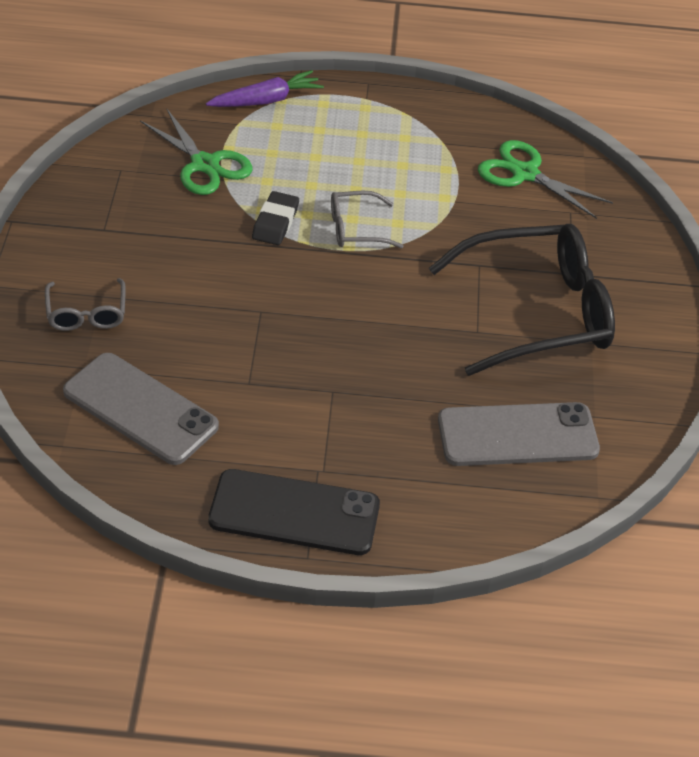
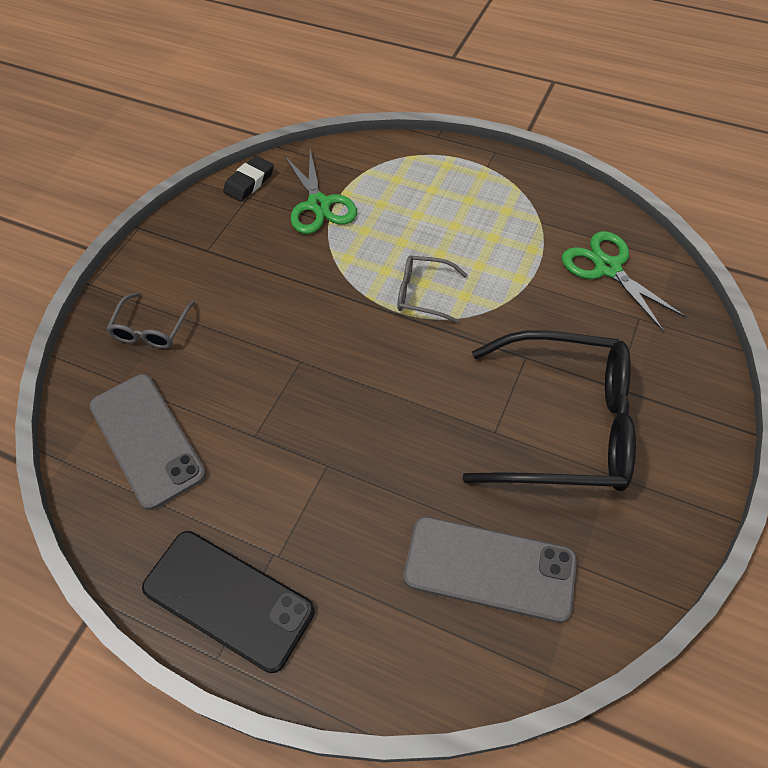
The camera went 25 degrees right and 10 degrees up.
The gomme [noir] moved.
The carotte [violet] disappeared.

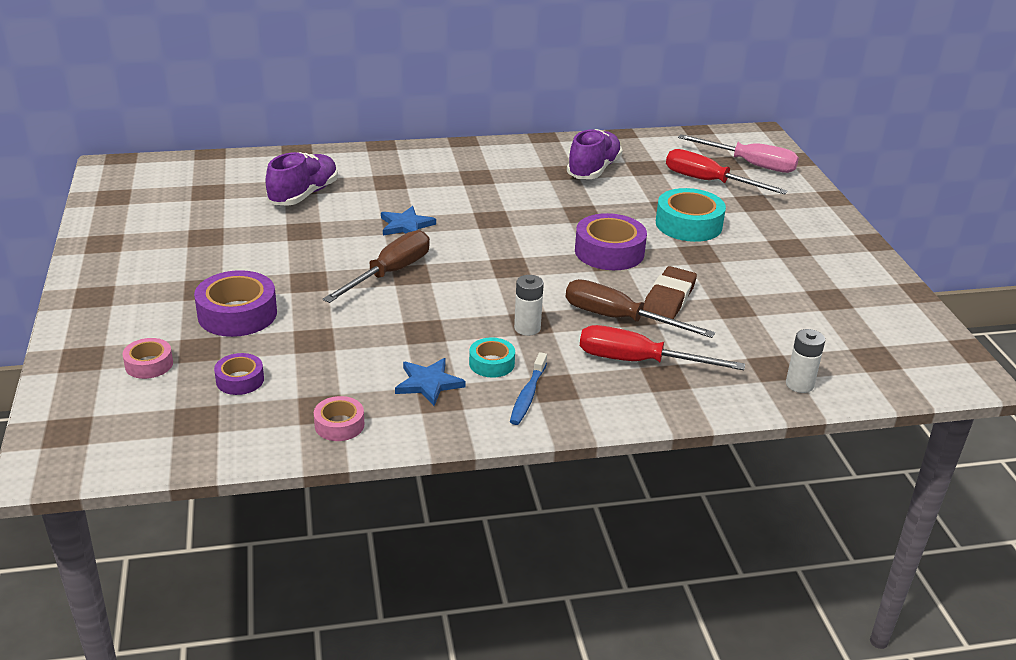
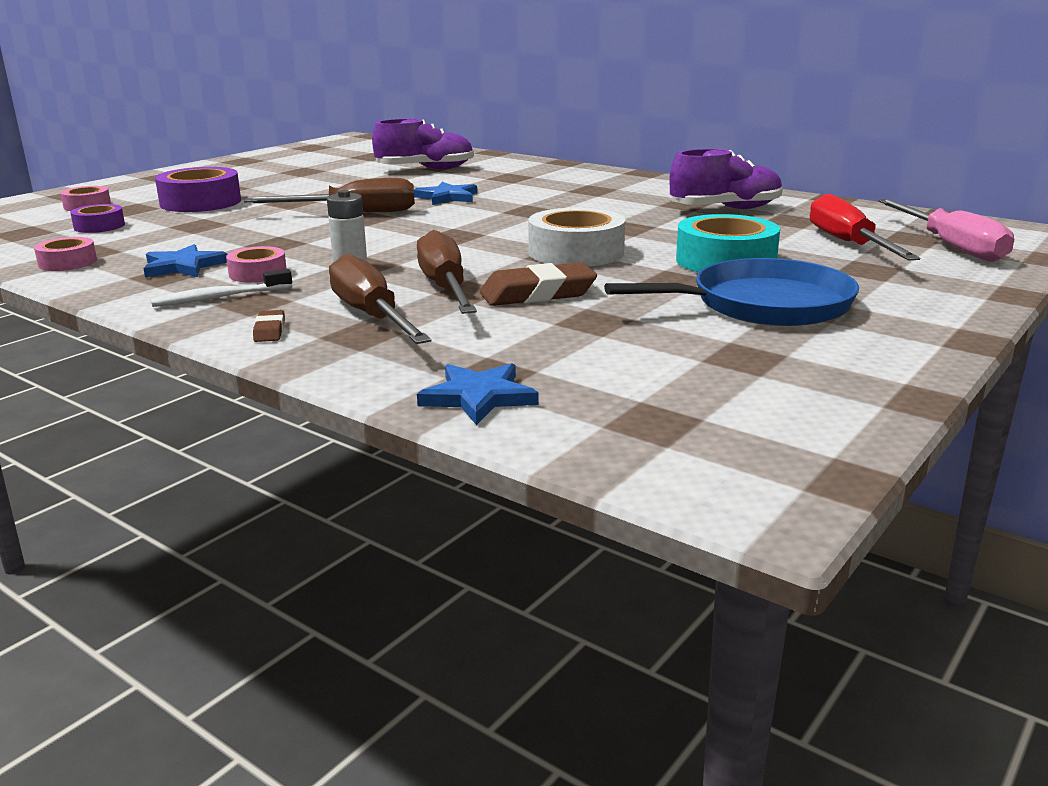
The camera went 50 degrees right and 10 degrees down.
The brosse à dents [bleu] became the brosse à dents [blanc].
The ruban adhésif [turquoise] (1st from left) became the ruban adhésif [rose] (3rd from left).
The gomme [marron] (1st from left) appeared.
The tournevis [rouge] (1st from left) became the tournevis [marron] (2nd from left).
The pile [blanc] (2nd from left) was replaced by the étoile [bleu] (3rd from left).
The ruban adhésif [violet] (3rd from left) became the ruban adhésif [blanc].
The poêle [bleu] appeared.

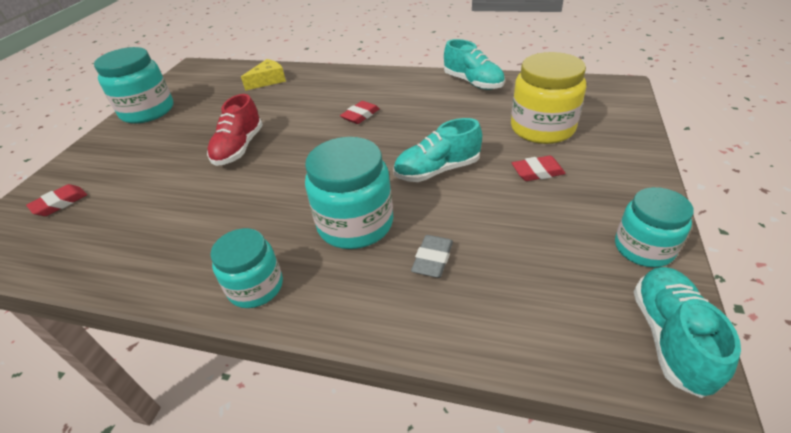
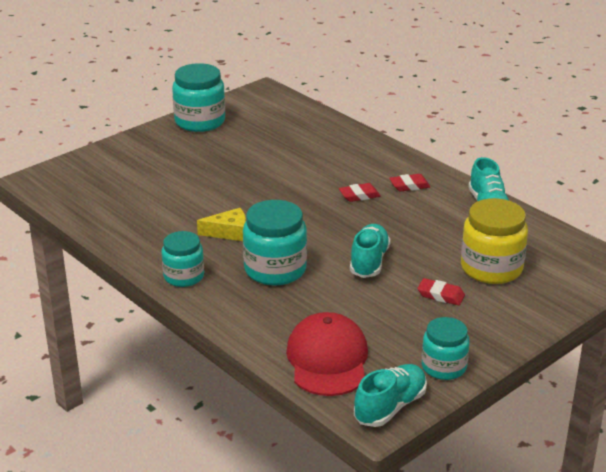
The camera went 30 degrees right and 10 degrees down.
The fromage [jaune] moved.
The casquette [rouge] appeared.
The chaussure [turquoise] (1st from left) turned 90 degrees clockwise.
The gomme [rouge] (1st from left in the first image) moved.
The chaussure [rouge] disappeared.
The gomme [gris] disappeared.

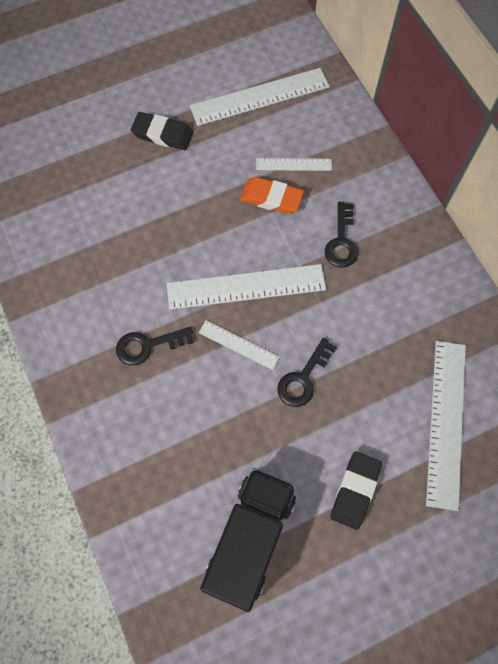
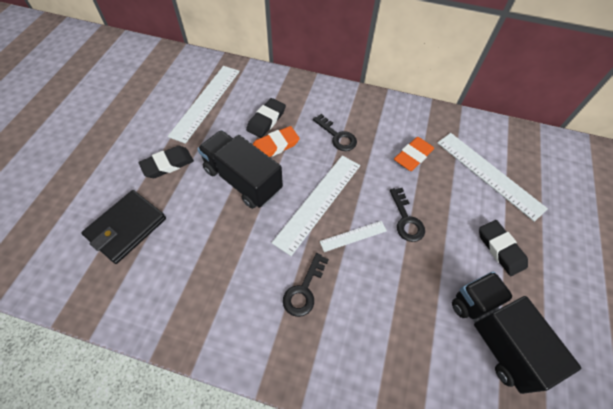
The camera went 50 degrees left and 10 degrees down.
The portefeuille [noir] appeared.
The camion [noir] (1st from left) appeared.
The règle [blanc] (4th from left) was replaced by the gomme [noir] (2nd from left).
The gomme [orange] (2nd from left) appeared.

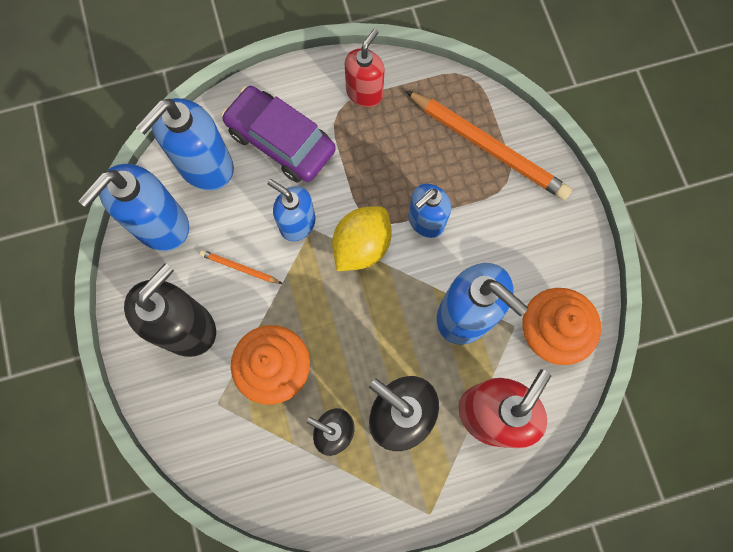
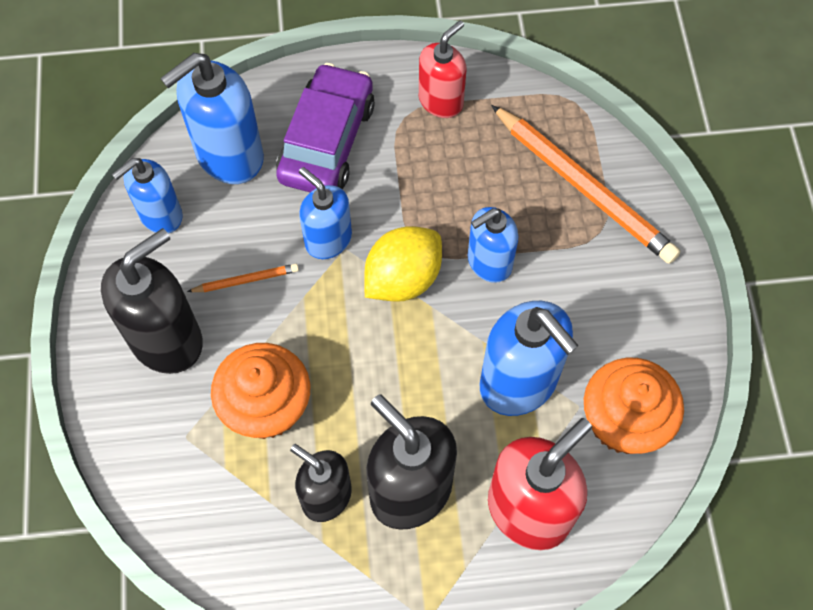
The camera went 10 degrees right and 10 degrees down.
The distributeur de savon [bleu] (1st from left) changed to 0.63 times the size.
The crayon [orange] (1st from left) turned 135 degrees clockwise.
The voiture [violet] turned 60 degrees clockwise.

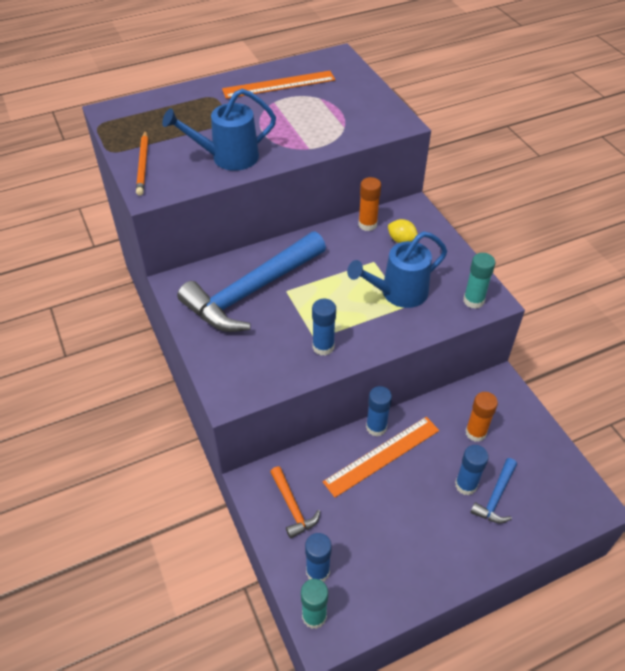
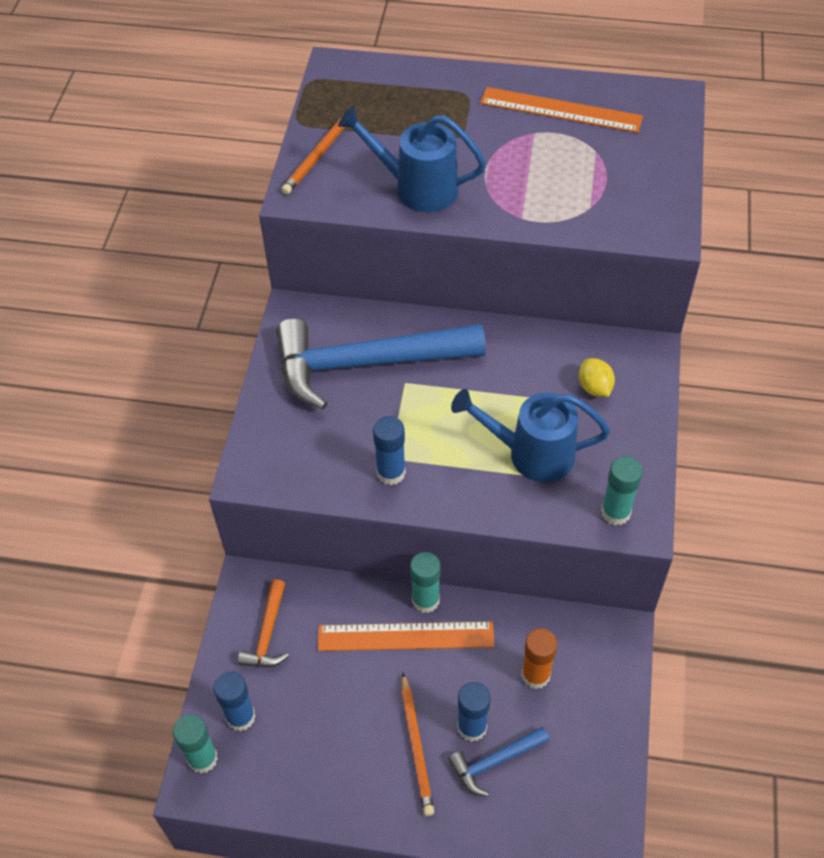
The camera went 35 degrees right and 5 degrees up.
The crayon [orange] (2nd from left) appeared.
The bâton de colle [bleu] (3rd from left) became the bâton de colle [turquoise] (2nd from left).
The bâton de colle [orange] (1st from left) disappeared.

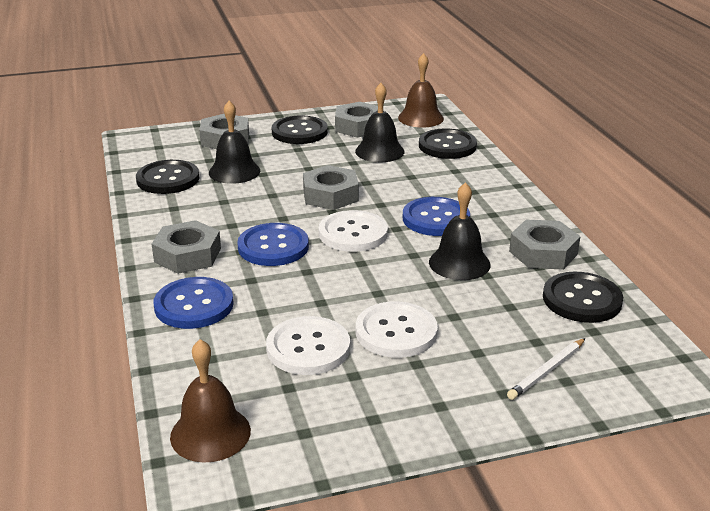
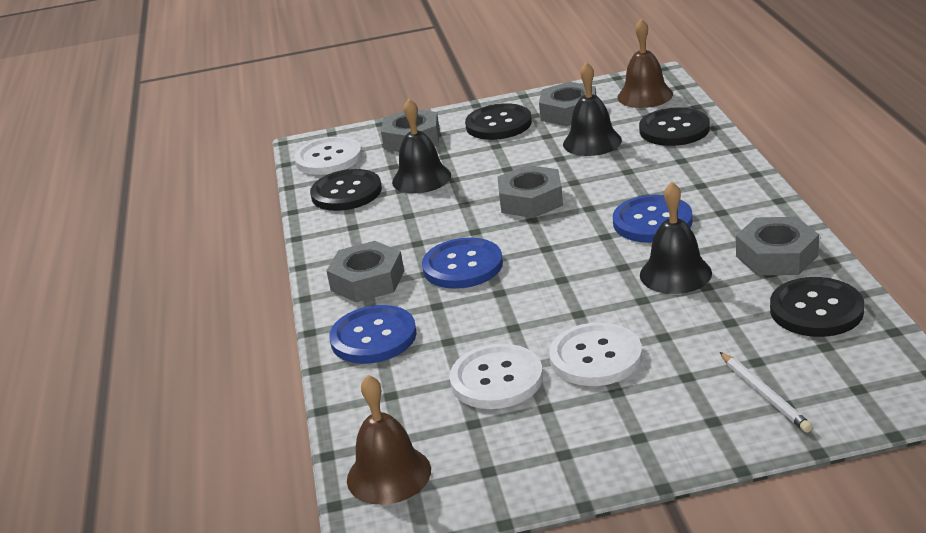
The camera went 10 degrees right and 0 degrees up.
The bouton [blanc] (2nd from left in the first image) moved.
The crayon [blanc] turned 75 degrees counterclockwise.

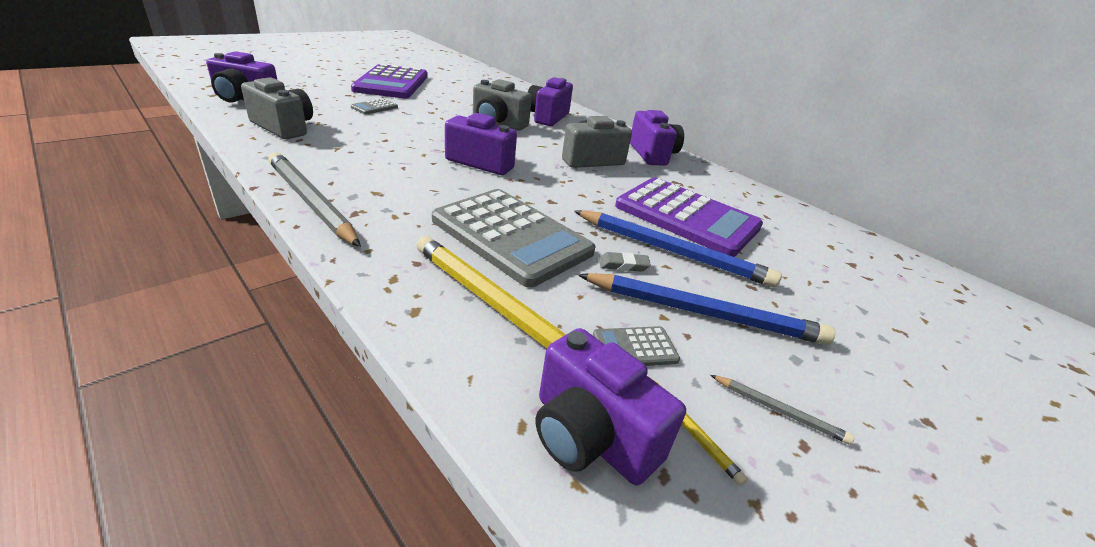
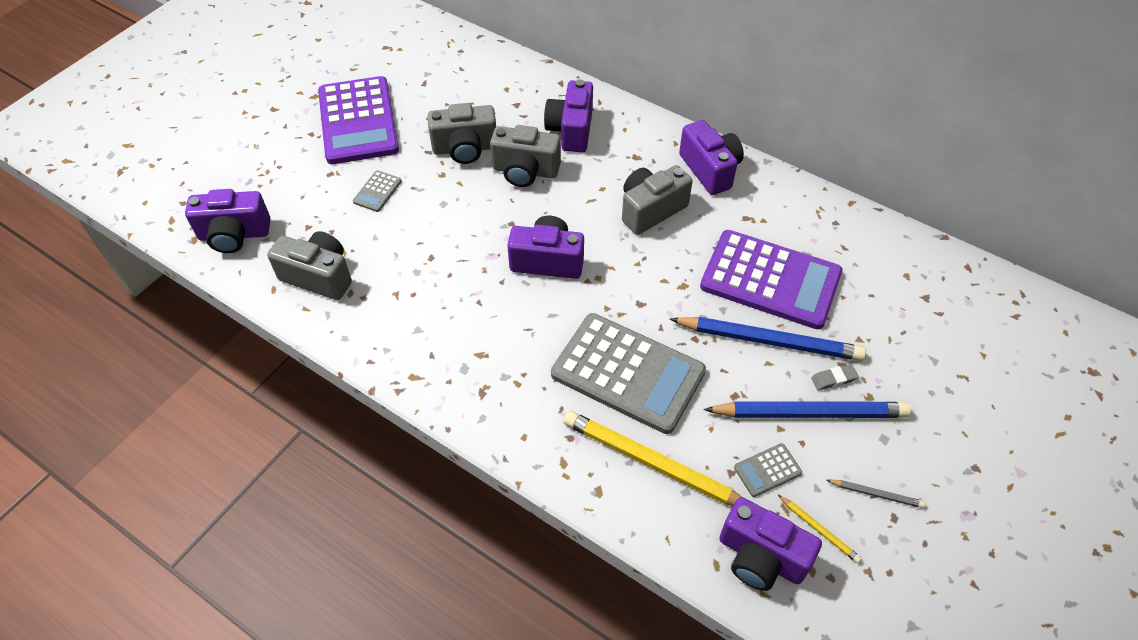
The camera went 10 degrees left and 20 degrees up.
The appareil photo [gris] (2nd from left) appeared.
The gomme [gris] moved.
The crayon [gris] (1st from left) disappeared.

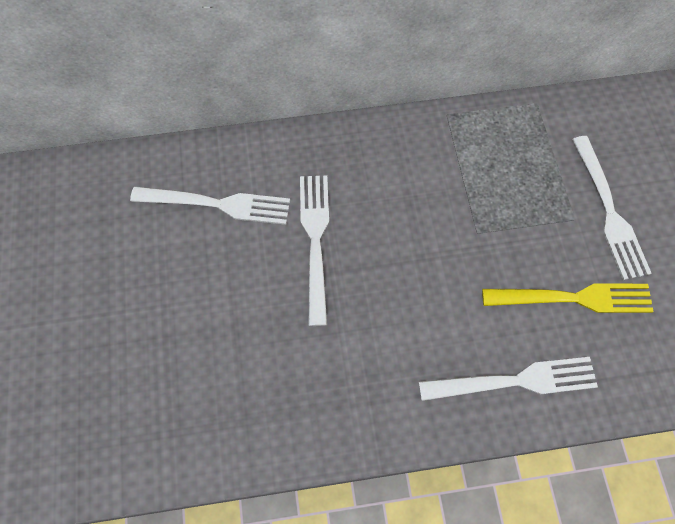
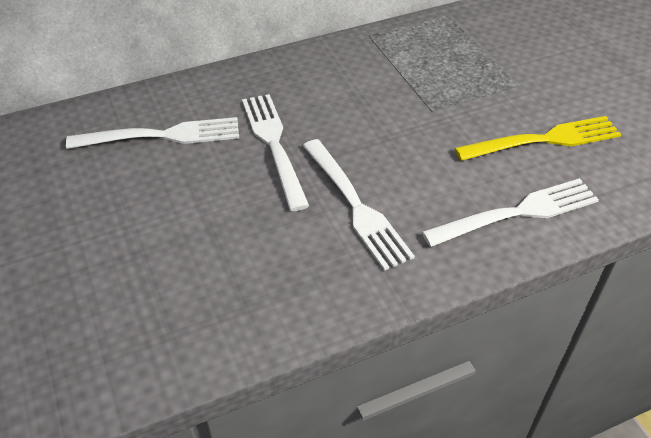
The camera went 15 degrees left and 20 degrees down.
The fourchette [blanc] (4th from left in the first image) moved.

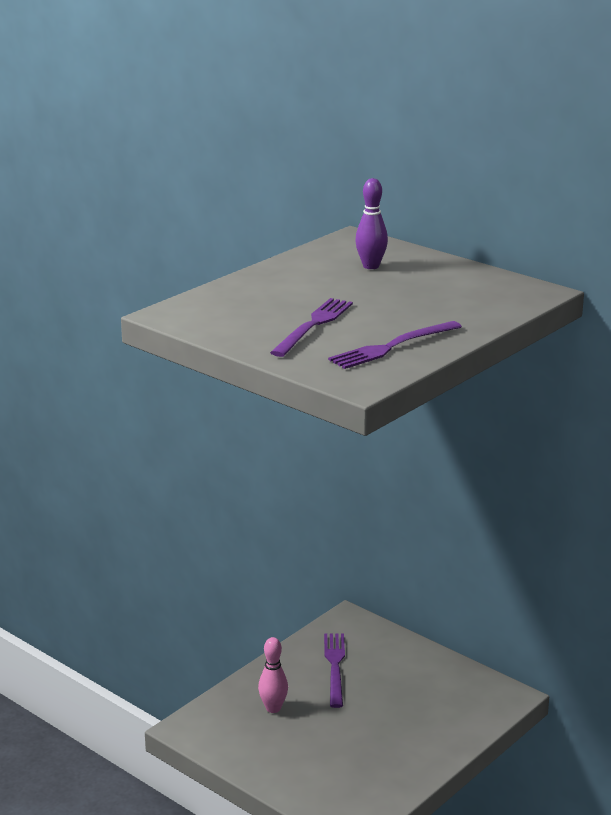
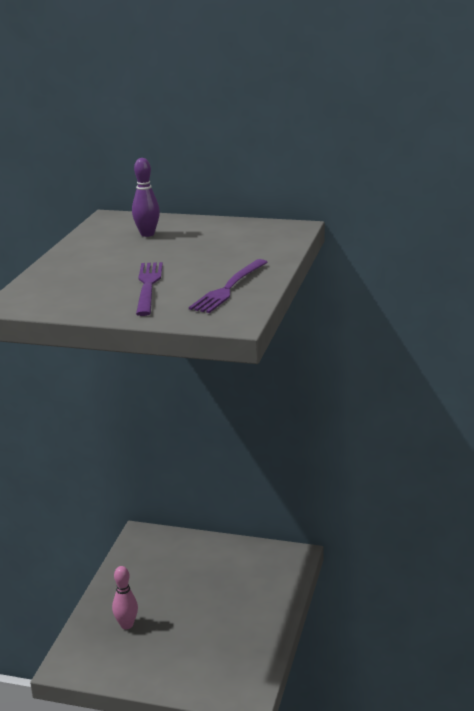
The camera went 25 degrees left and 0 degrees up.
The fourchette [violet] (2nd from left) disappeared.

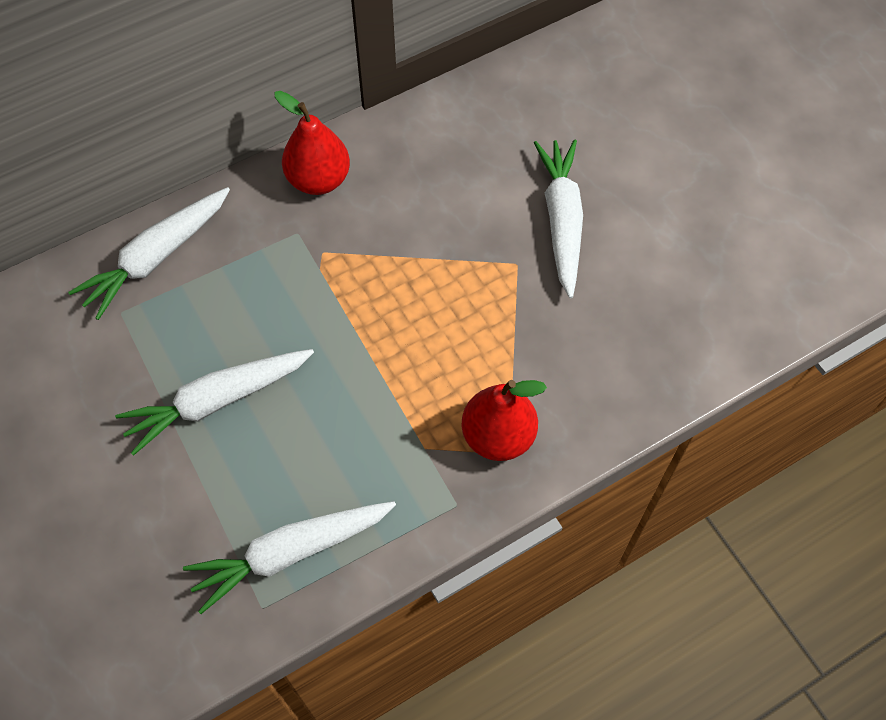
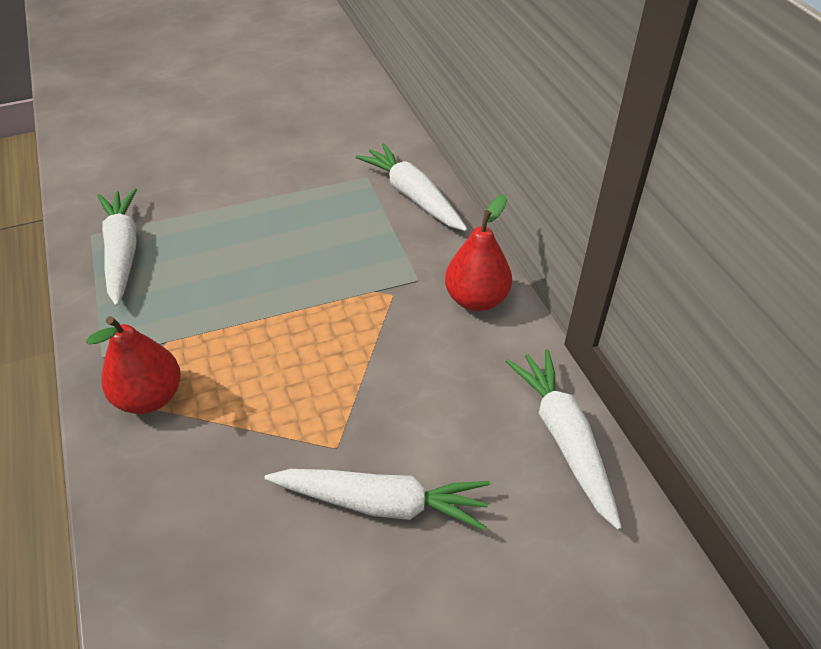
The camera went 100 degrees right and 15 degrees down.
The carotte [blanc] (2nd from left in the first image) moved.

